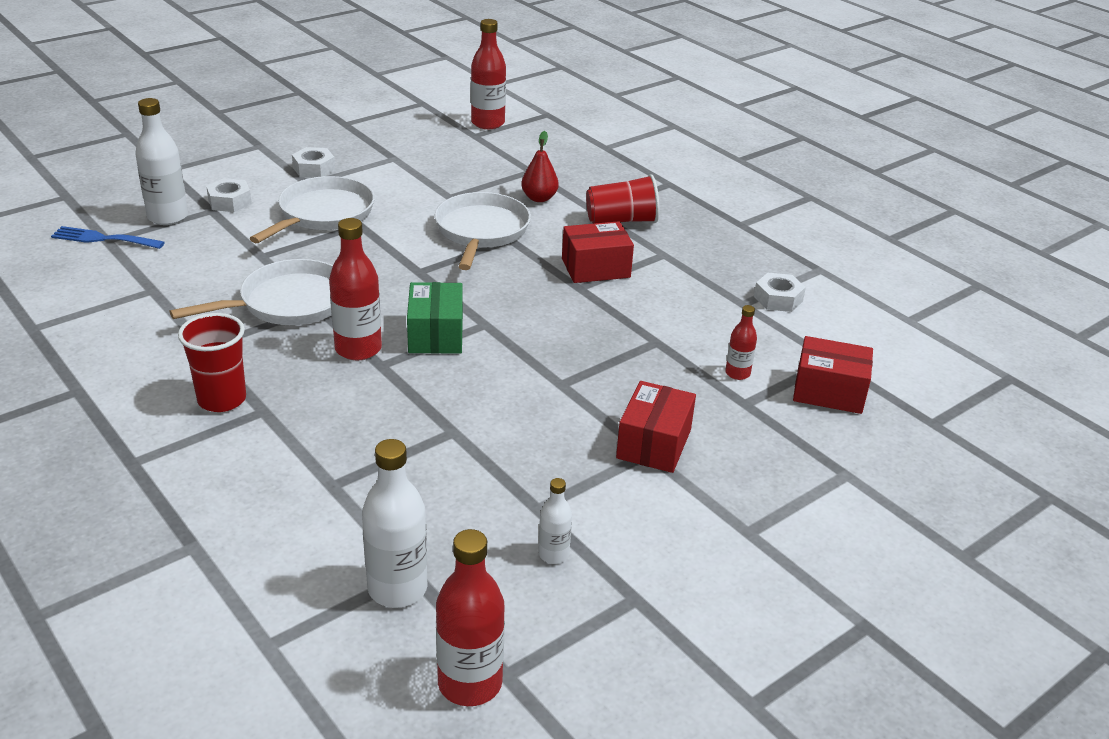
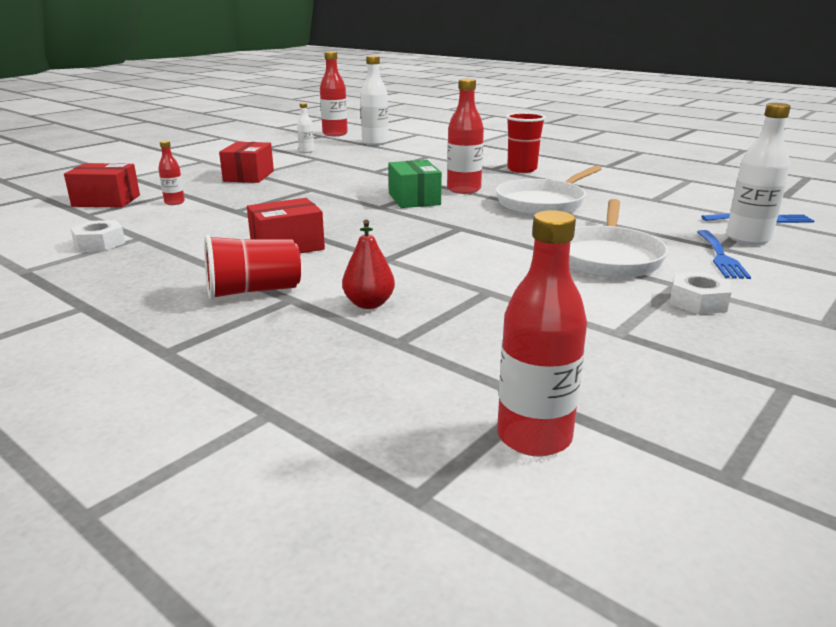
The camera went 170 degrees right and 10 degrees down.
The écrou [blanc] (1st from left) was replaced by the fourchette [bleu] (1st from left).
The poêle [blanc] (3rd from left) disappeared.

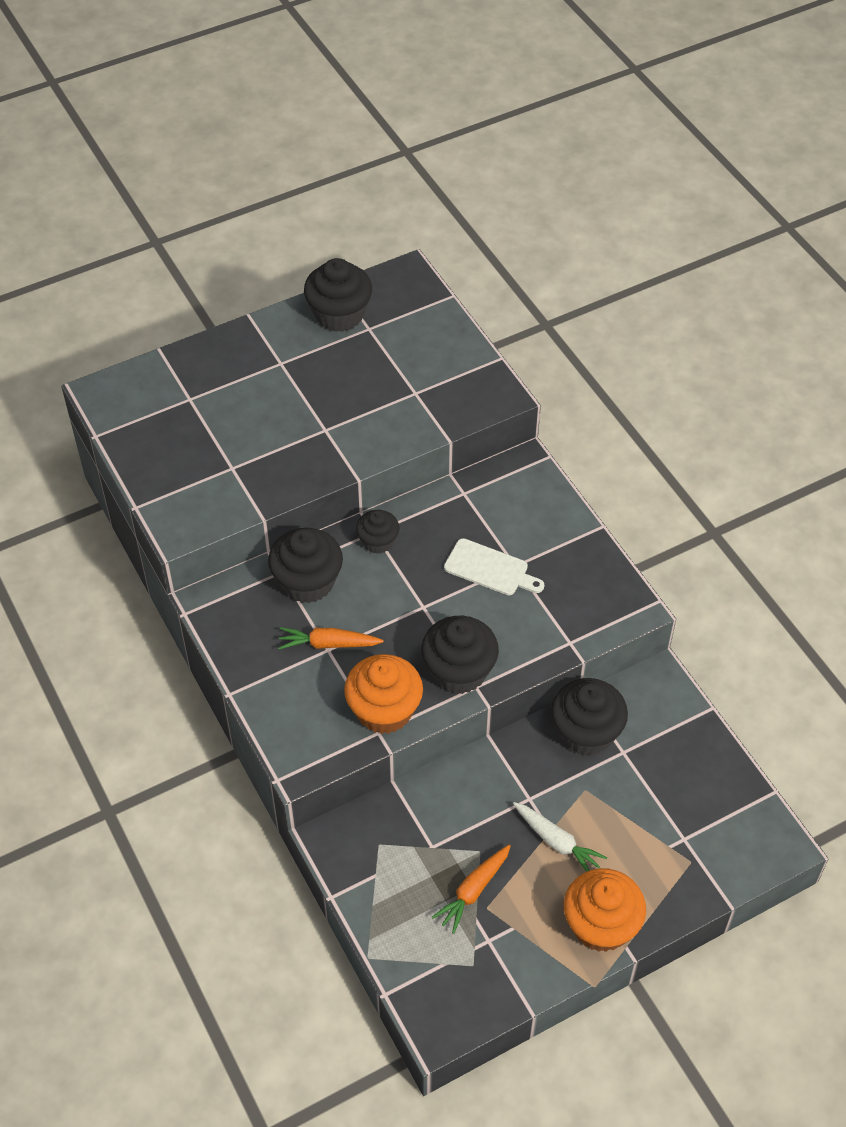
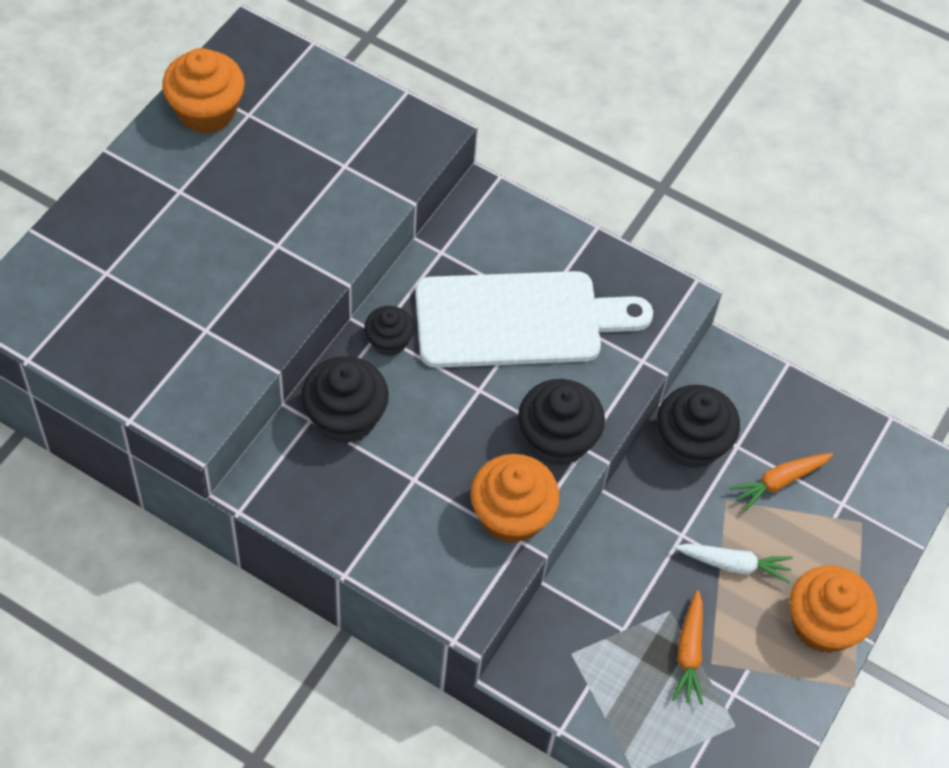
The camera went 35 degrees left and 5 degrees up.
The muffin [noir] (2nd from left) became the muffin [orange] (1st from left).
The planche à découper [blanc] changed to 2.09 times the size.
The carotte [orange] (1st from left in the first image) moved.

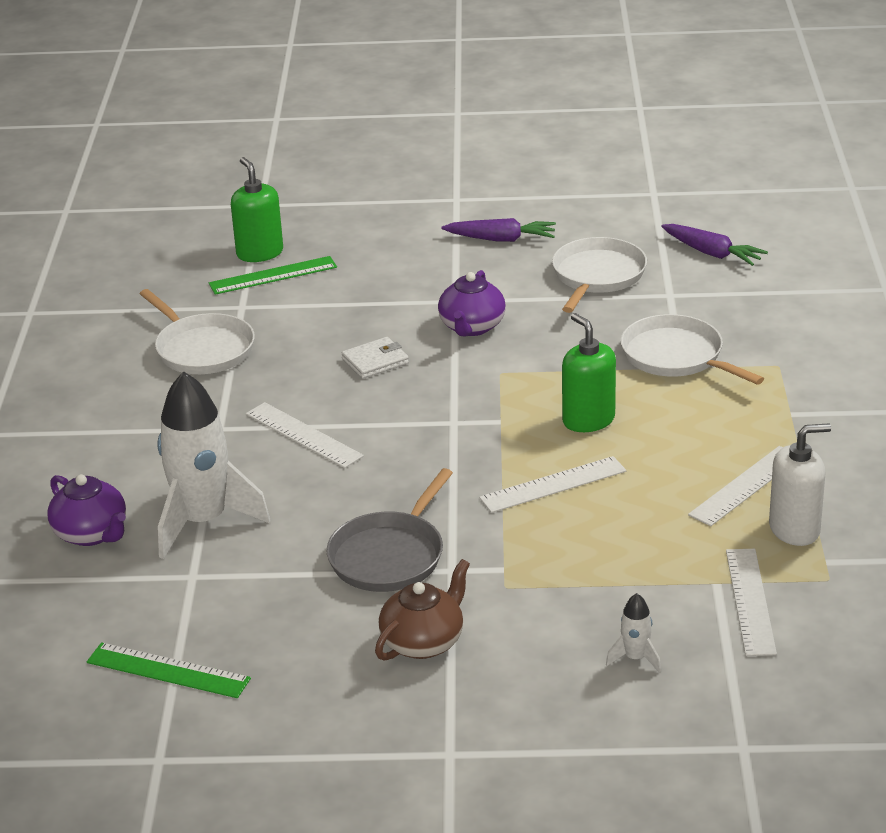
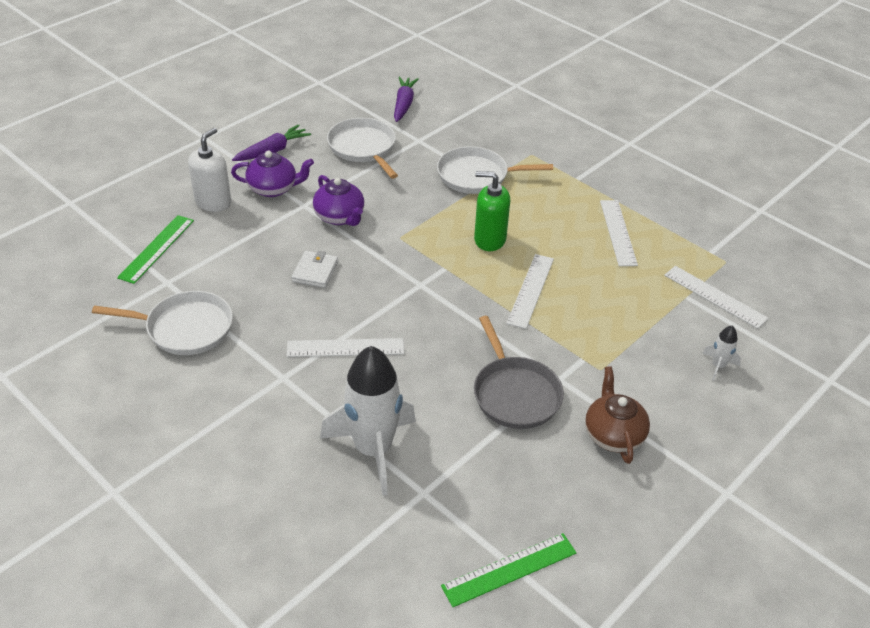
The camera went 50 degrees left and 10 degrees up.
The distributeur de savon [blanc] moved.
The théière [violet] (1st from left) moved.
The carotte [violet] (2nd from left) turned 75 degrees counterclockwise.
The distributeur de savon [vert] (1st from left) disappeared.

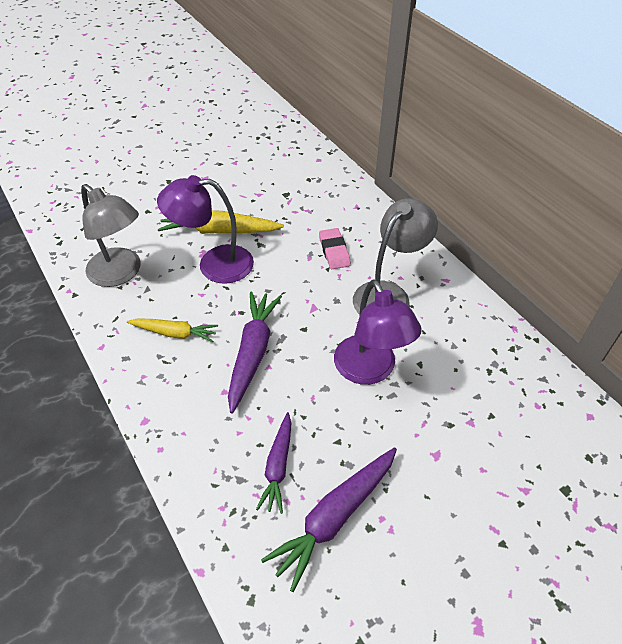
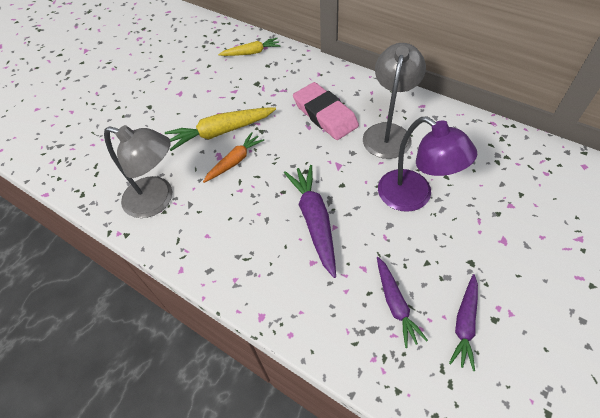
The camera went 20 degrees left and 5 degrees up.
The lampe [violet] (1st from left) was replaced by the carotte [orange].
The carotte [jaune] (1st from left in the first image) moved.
The gomme [rose] changed to 1.67 times the size.
The carotte [violet] (3rd from left) changed to 0.64 times the size.

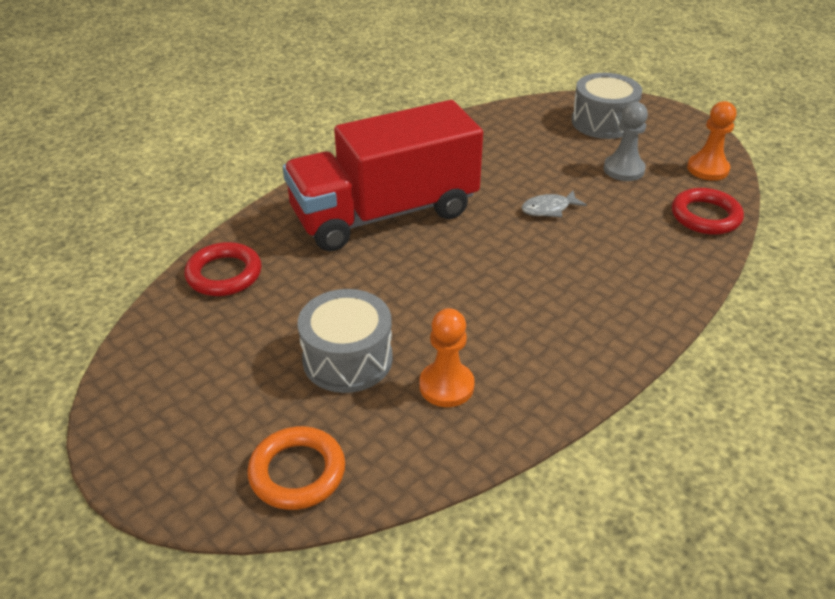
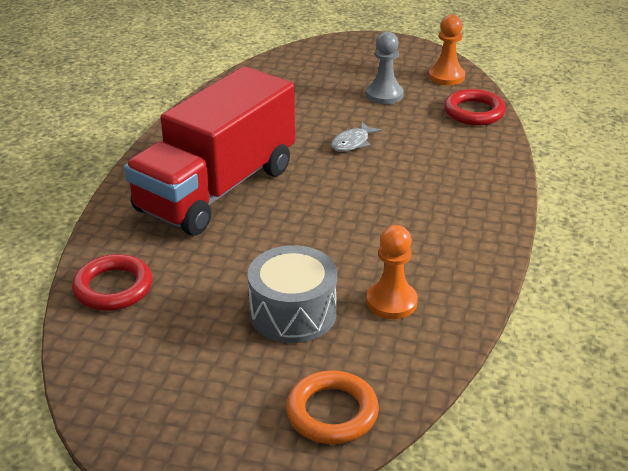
The camera went 30 degrees left and 5 degrees down.
The tambour [gris] (2nd from left) disappeared.

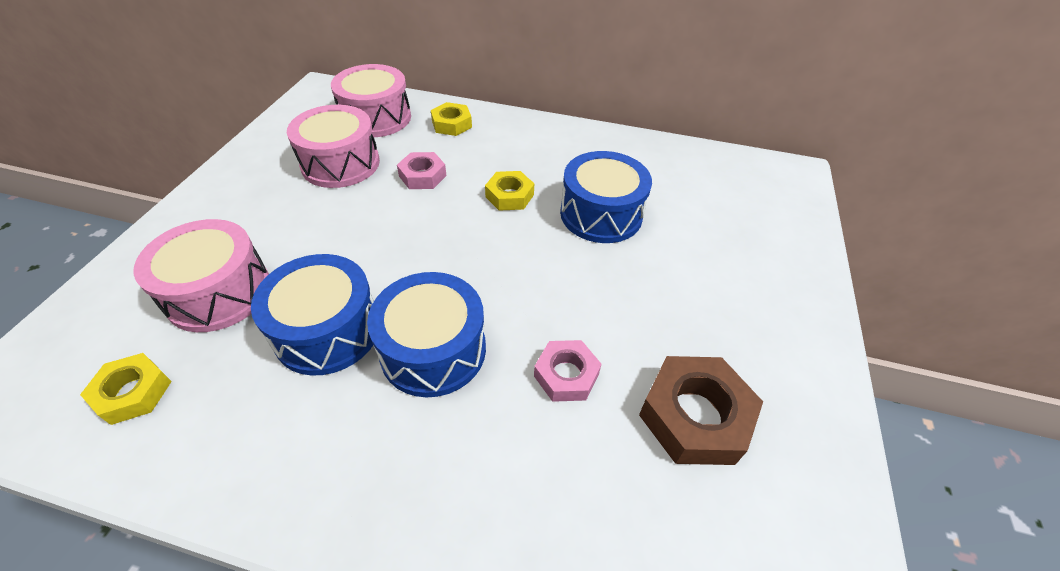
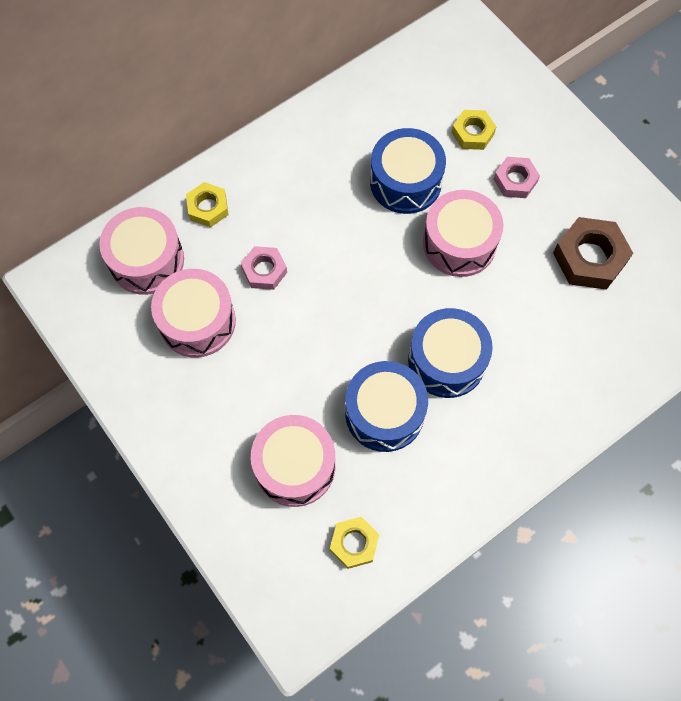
The camera went 50 degrees left and 20 degrees up.
The tambour [rose] (4th from left) appeared.
The écrou [jaune] (3rd from left) moved.
The écrou [rose] (2nd from left) moved.

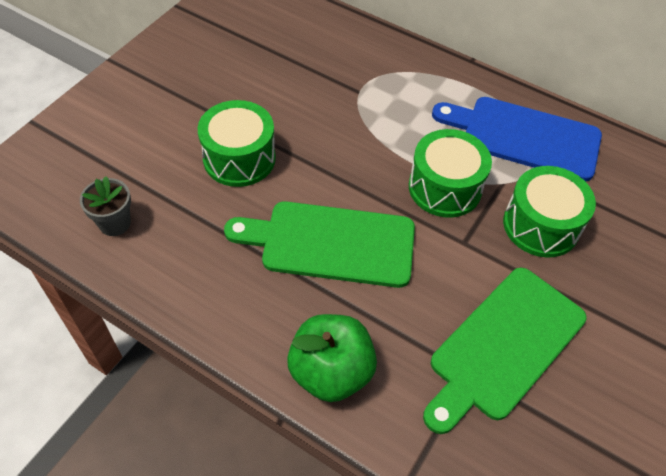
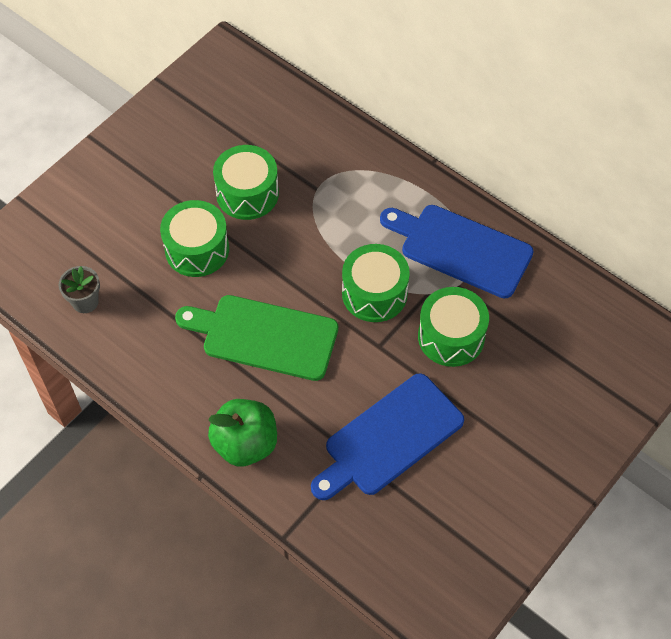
The camera went 10 degrees right and 5 degrees up.
The tambour [vert] (2nd from left) appeared.
The planche à découper [vert] (2nd from left) became the planche à découper [bleu] (1st from left).

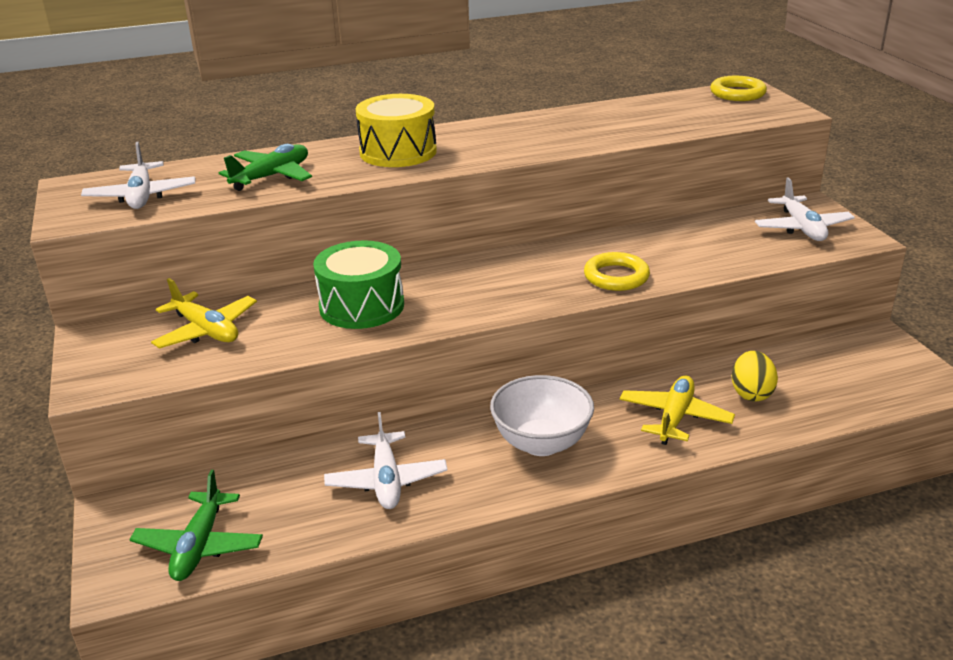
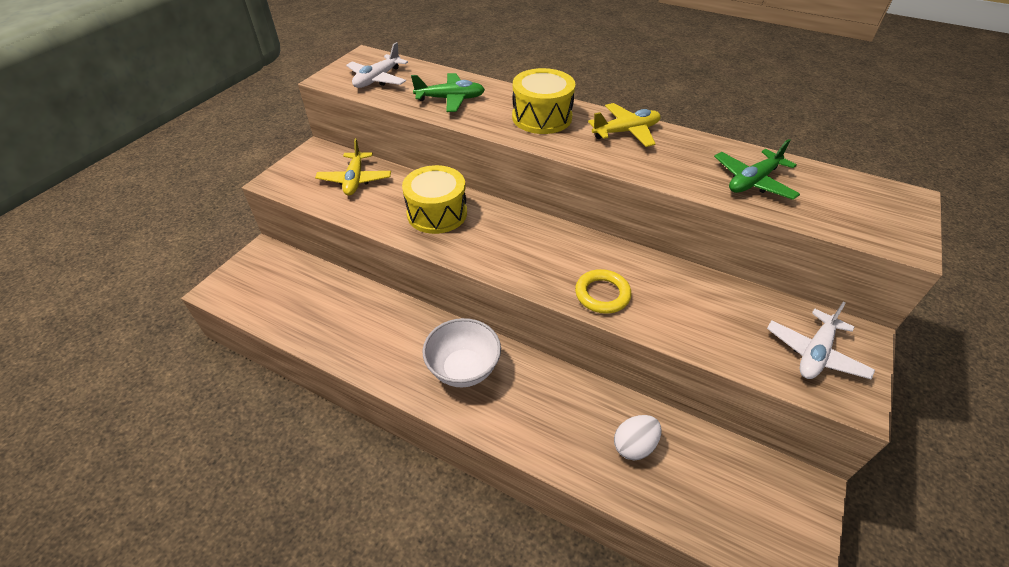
The camera went 45 degrees right and 15 degrees up.
The tambour [vert] became the tambour [jaune] (1st from left).
The avion [jaune] (2nd from left) moved.
The œuf [jaune] became the œuf [blanc].
The avion [vert] (1st from left in the first image) moved.
The avion [blanc] (2nd from left) disappeared.
The anneau [jaune] (2nd from left) disappeared.

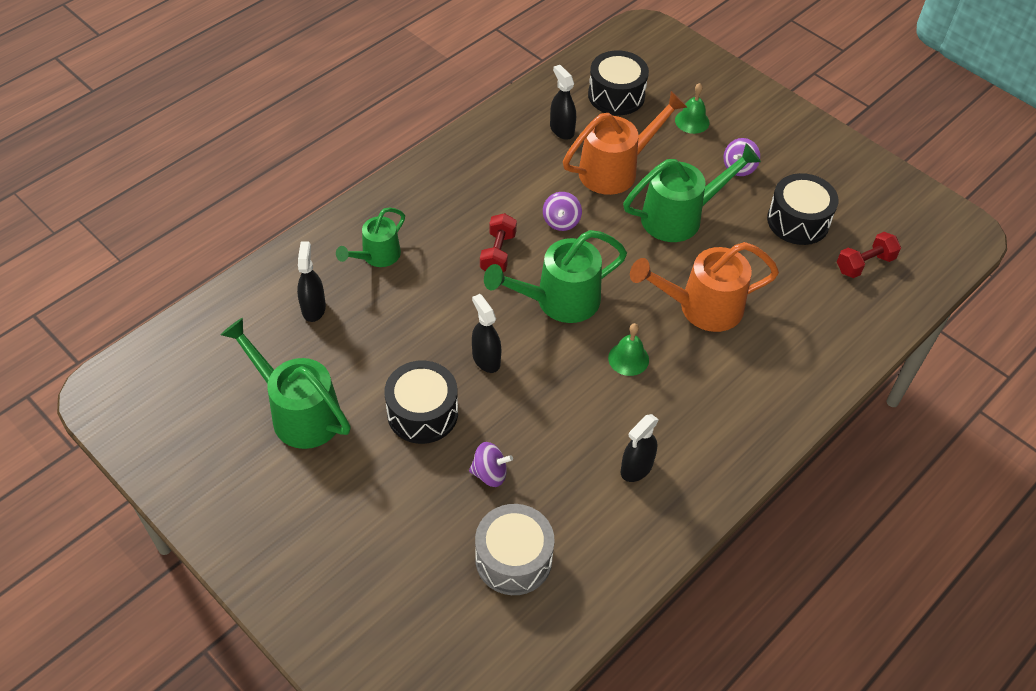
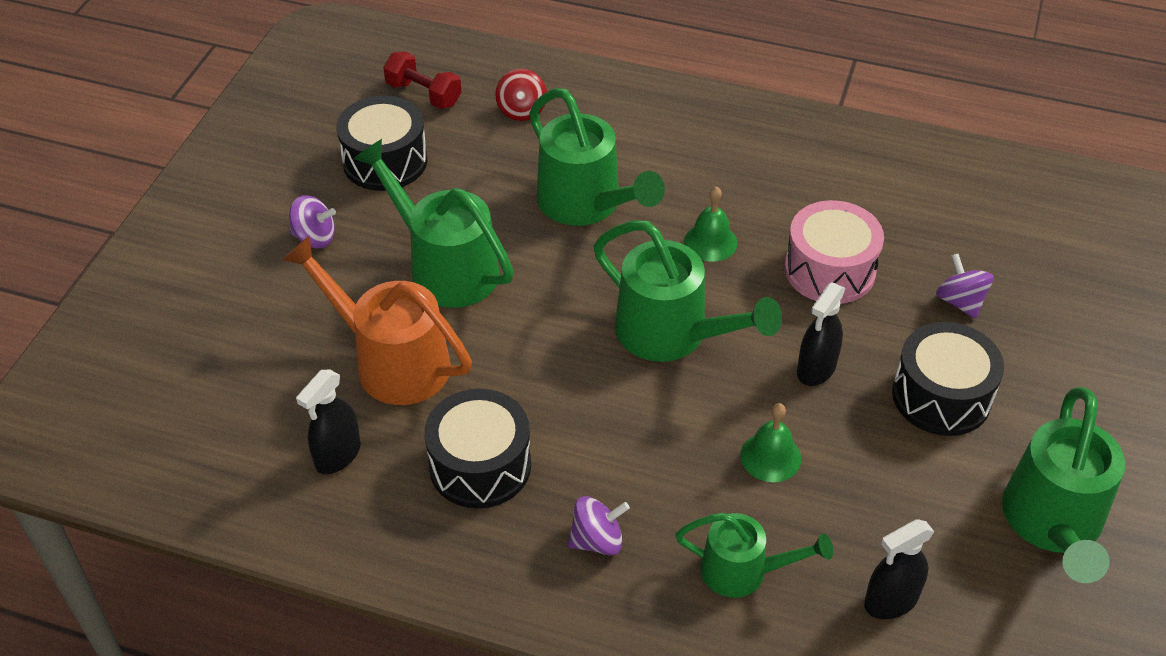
The camera went 115 degrees left and 5 degrees down.
The tambour [noir] (2nd from left) moved.
The toupie [rouge] appeared.
The arrosoir [orange] (2nd from left) became the arrosoir [vert] (2nd from left).
The toupie [violet] (2nd from left) moved.
The cloche [vert] (2nd from left) moved.
The tambour [rose] appeared.
The tambour [gris] disappeared.
The haltère [rouge] (1st from left) disappeared.
The vaporisateur [noir] (4th from left) disappeared.

